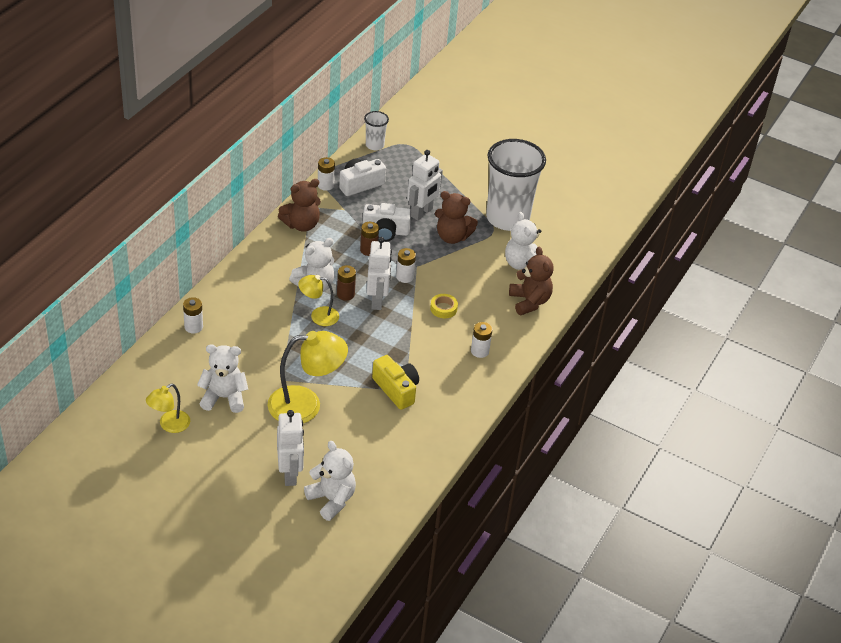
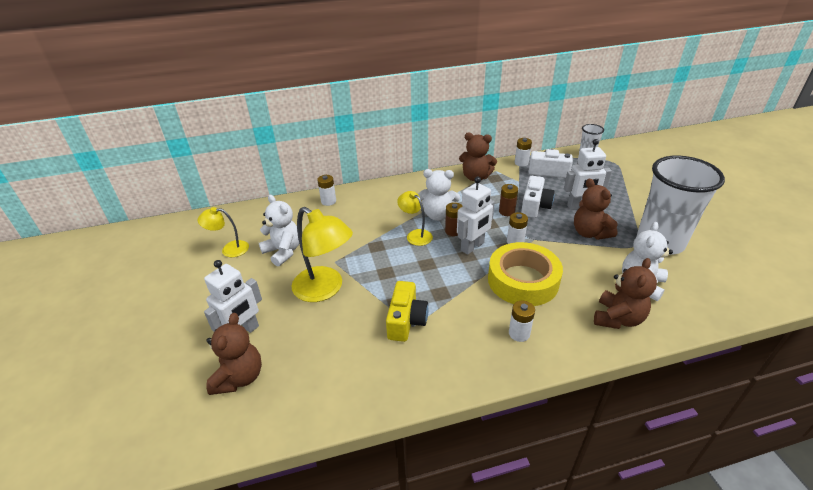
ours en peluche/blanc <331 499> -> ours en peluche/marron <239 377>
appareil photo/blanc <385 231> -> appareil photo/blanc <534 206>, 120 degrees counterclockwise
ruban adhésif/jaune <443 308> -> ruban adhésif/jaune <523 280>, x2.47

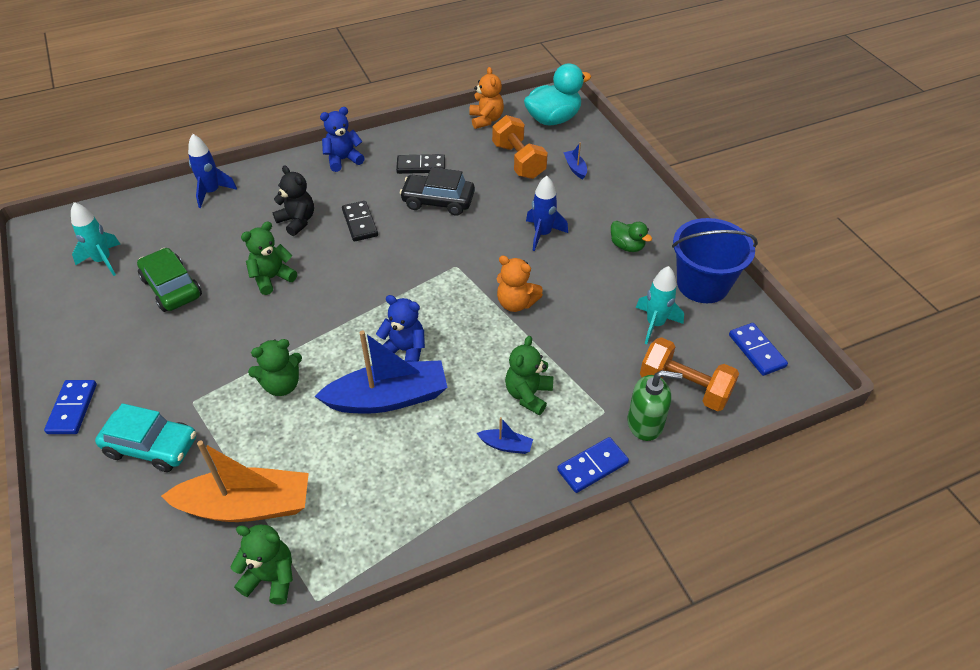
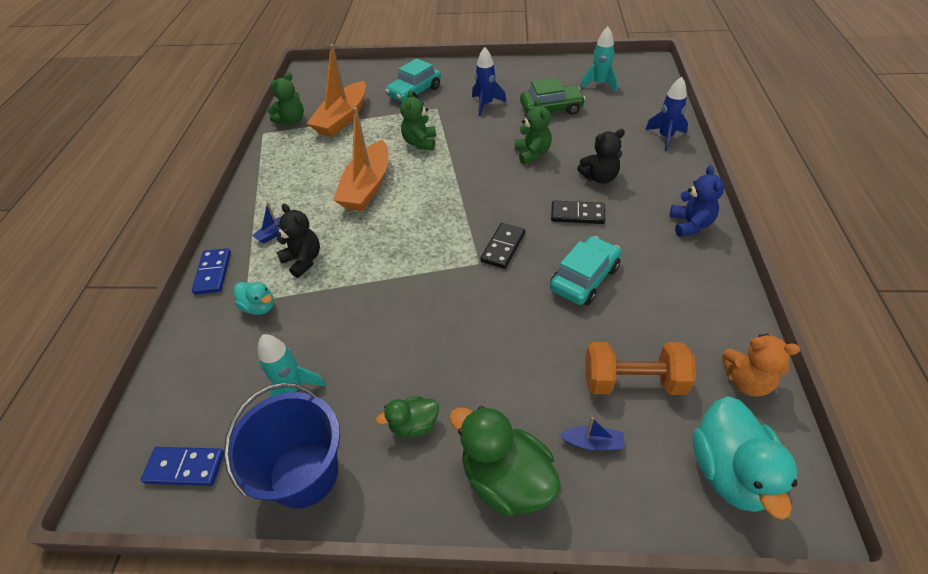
domino/bleu <72 408> -> none
ours en peluche/bleu <405 350> -> none
ours en peluche/orange <516 303> -> none
distributeur de savon/vert <645 423> -> none
haltère/orange <684 387> -> none
none -> canard/turquoise <259 307>
none -> canard/vert <506 479>
domino/noir <421 166> -> domino/noir <503 247>, move
fusée/bleu <542 234> -> fusée/bleu <486 104>, move
bateau/bleu <388 398> -> bateau/orange <367 186>
voiture/noir <438 201> -> voiture/turquoise <584 278>
ours en peluche/vert <528 395> -> ours en peluche/noir <303 260>

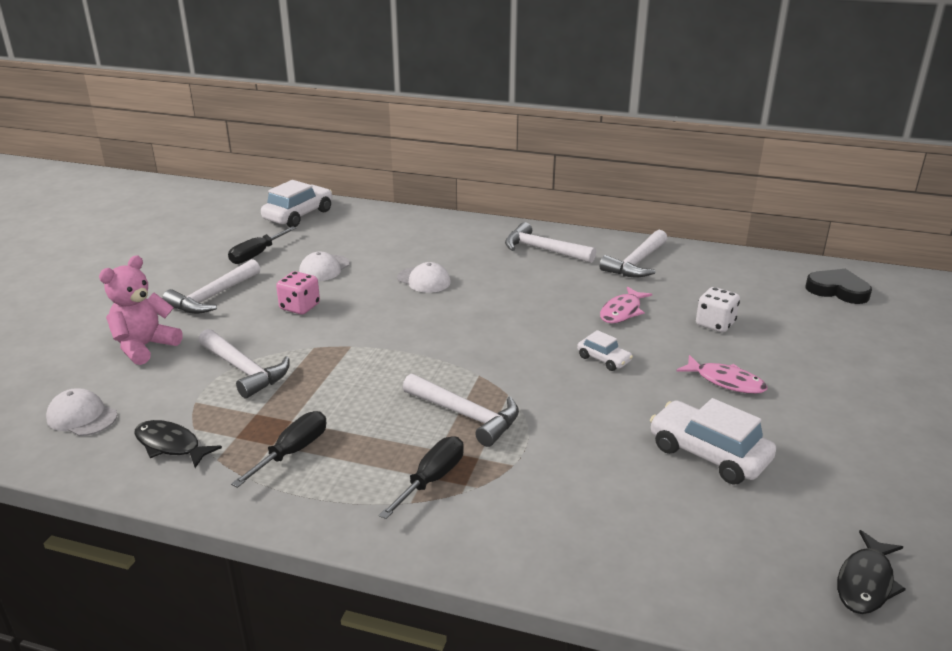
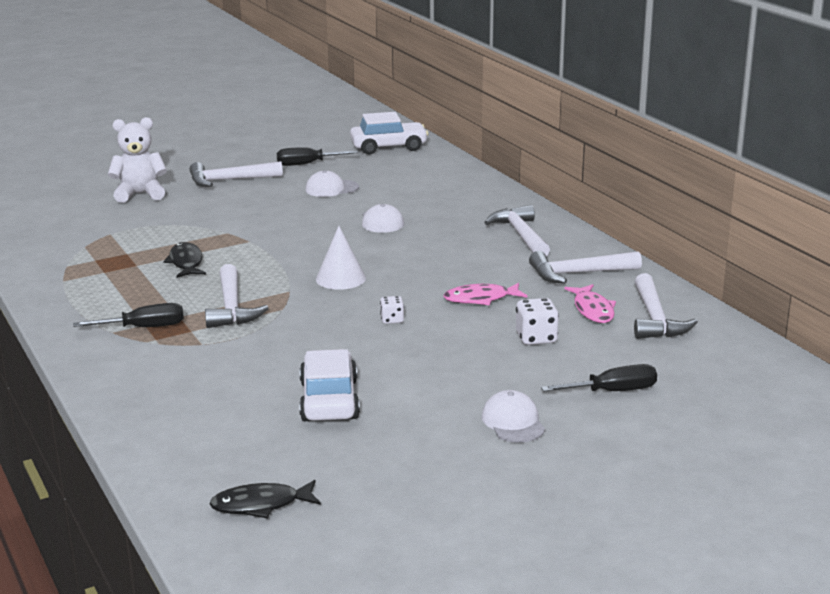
dé/rose <300 307> -> none
cœur/noir <837 290> -> none
none -> cône/blanc <340 278>
casquette/blanc <82 417> -> casquette/blanc <513 422>, move
poisson/noir <171 445> -> poisson/noir <186 263>, move
marteau/blanc <244 370> -> marteau/blanc <655 318>, move
tournevis/noir <292 452> -> tournevis/noir <613 391>, move
poisson/rose <726 381> -> poisson/rose <592 310>, move
voiture/blanc <603 359> -> dé/blanc <392 320>
ours en peluche/rose <144 347> -> ours en peluche/blanc <140 194>

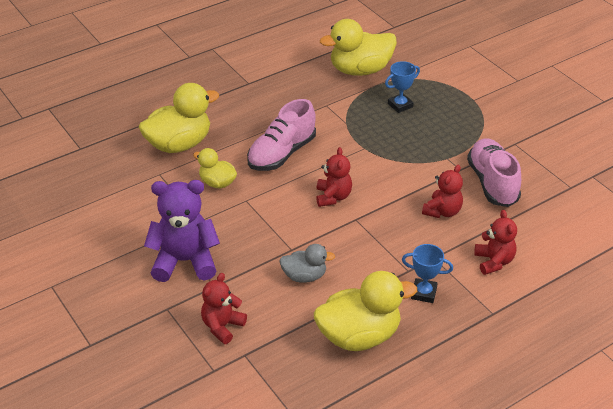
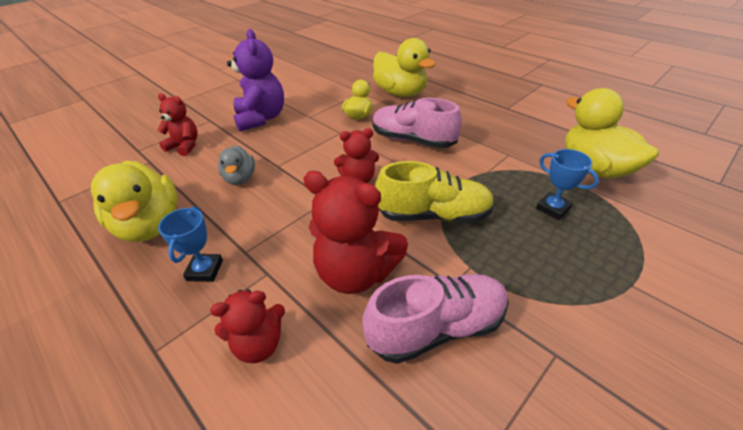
none -> chaussure/jaune <433 215>
ours en peluche/rouge <442 211> -> ours en peluche/rouge <356 273>, x1.66

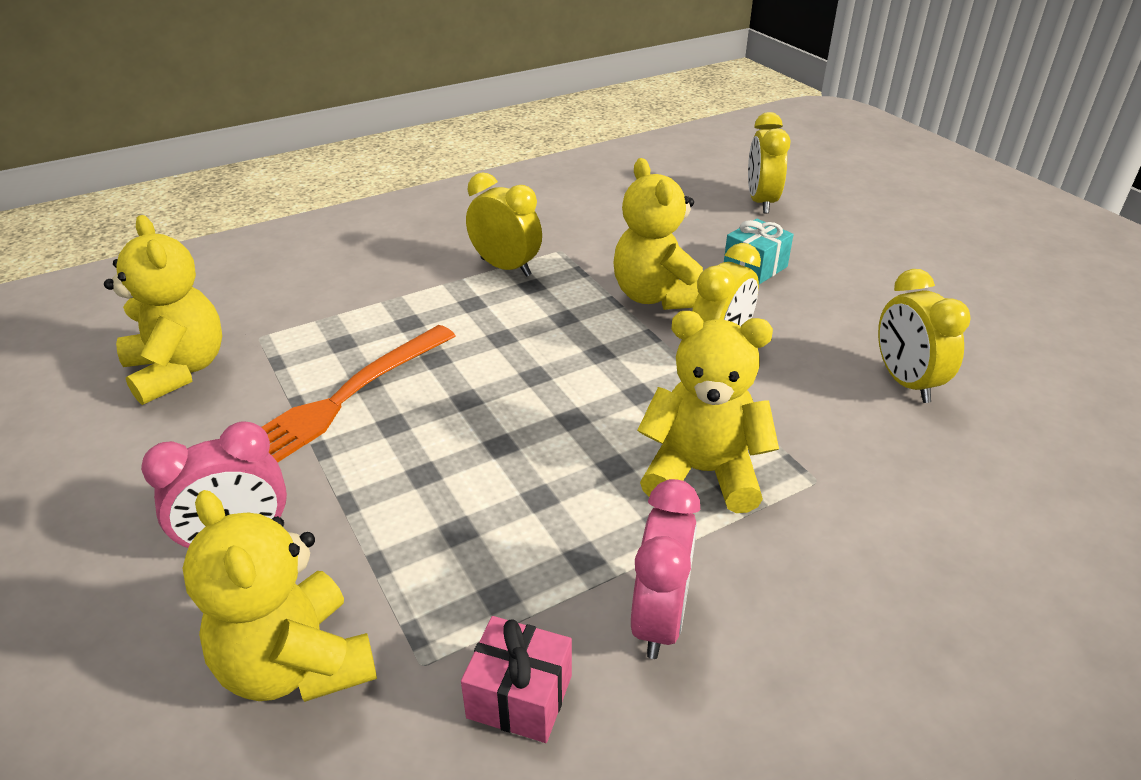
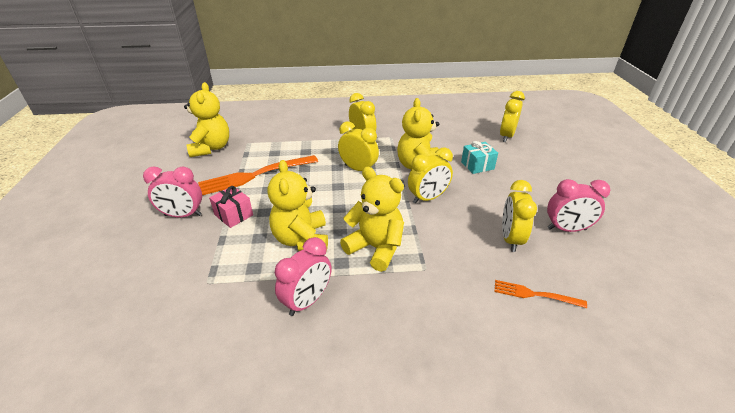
none -> réveil/jaune <358 169>
none -> fourchette/orange <535 294>
none -> réveil/rose <566 229>
ours en peluche/jaune <297 664> -> ours en peluche/jaune <301 239>, move
cadeau/rose <519 696> -> cadeau/rose <233 215>, move

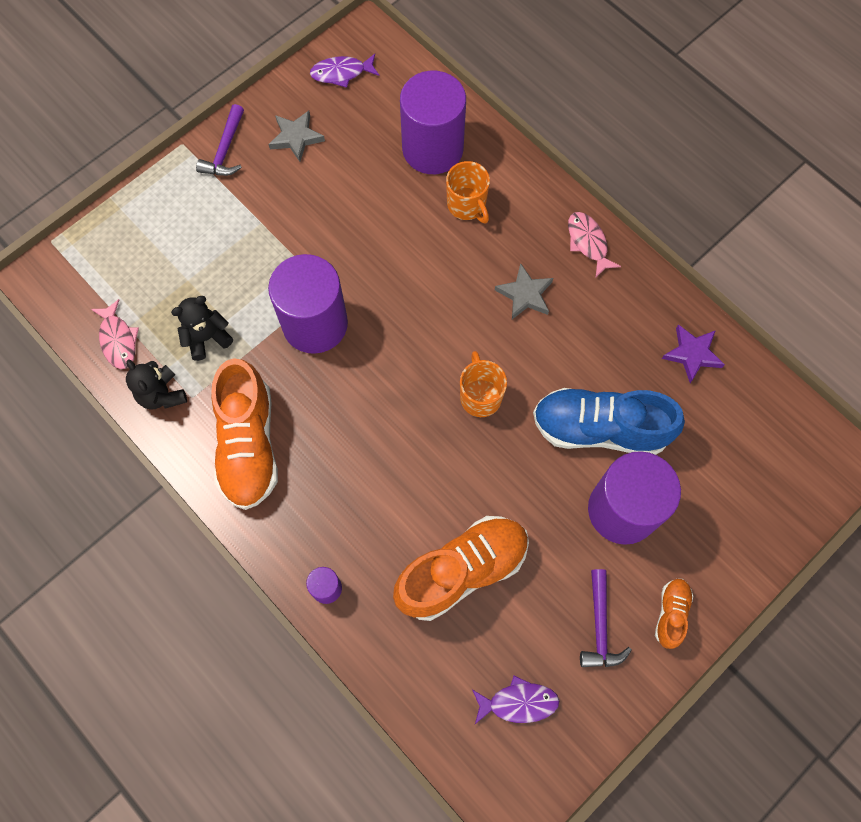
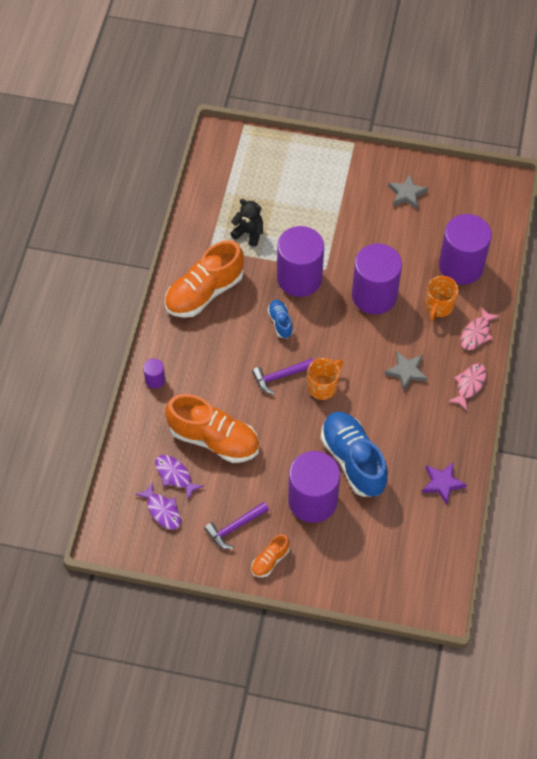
ours en peluche/noir <162 395> -> none
none -> chaussure/bleu <280 322>
none -> cylindre/violet <374 295>
poisson/rose <118 340> -> poisson/rose <476 333>, move
marteau/violet <225 150> -> marteau/violet <280 376>, move
poisson/violet <341 73> -> poisson/violet <175 475>, move
chaussure/orange <671 613> -> chaussure/orange <270 560>, 150 degrees clockwise

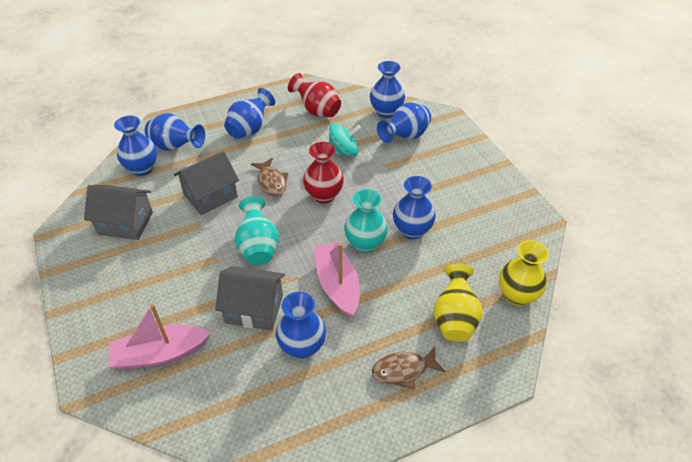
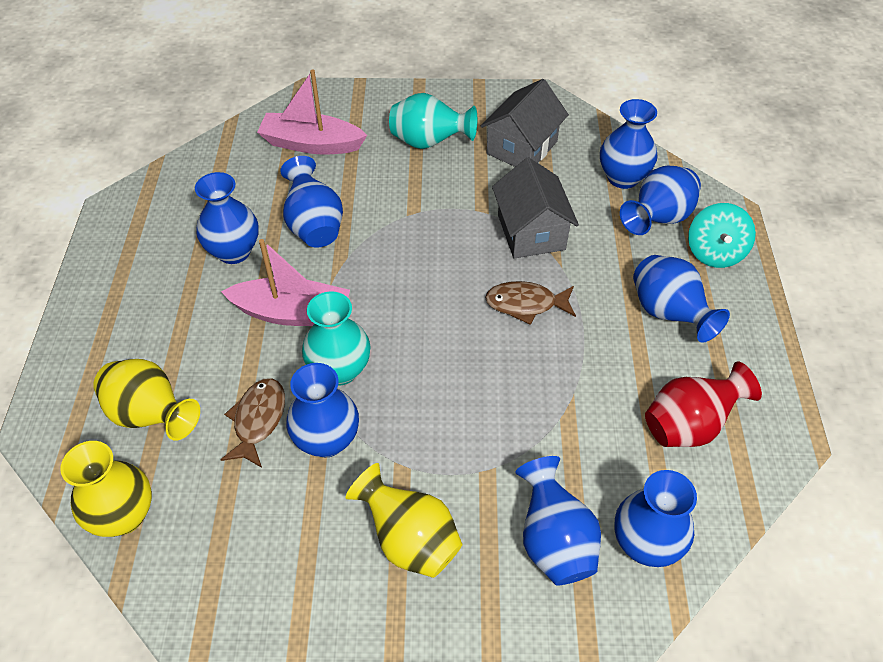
vase/rouge <324 195> -> none
none -> vase/jaune <409 540>
vase/turquoise <258 247> -> vase/turquoise <429 142>, move
toupie/turquoise <343 152> -> toupie/turquoise <714 252>, move
poisson/marron <403 370> -> poisson/marron <258 420>, move
maison/gris <254 309> -> vase/bleu <314 226>
bateau/rose <160 354> -> bateau/rose <312 144>, 90 degrees counterclockwise

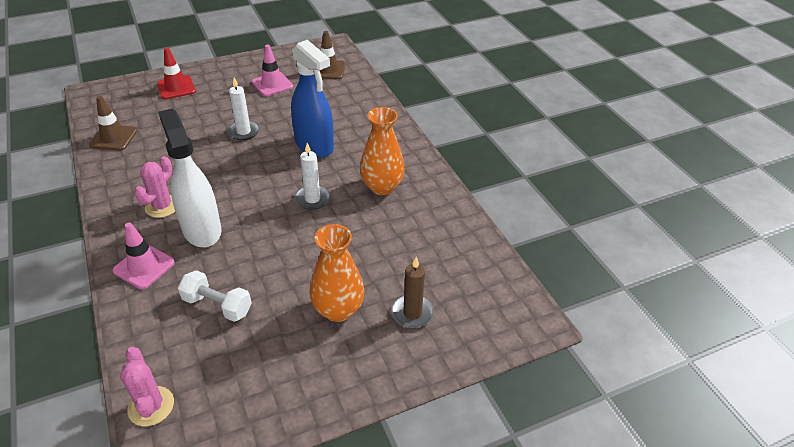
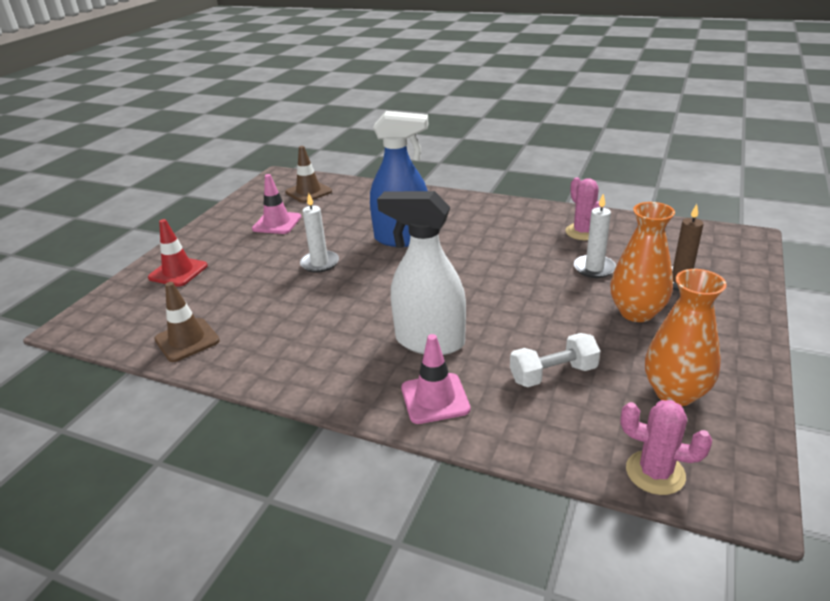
cactus/rose <162 206> -> cactus/rose <583 232>, move
bougie/blanc <312 199> -> bougie/blanc <594 268>, move
vase/orange <382 187> -> vase/orange <675 393>, move

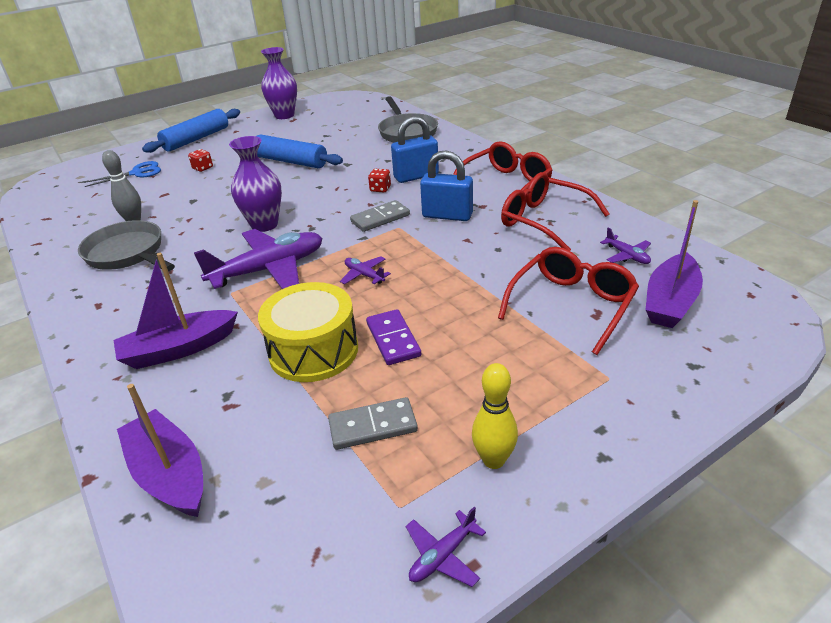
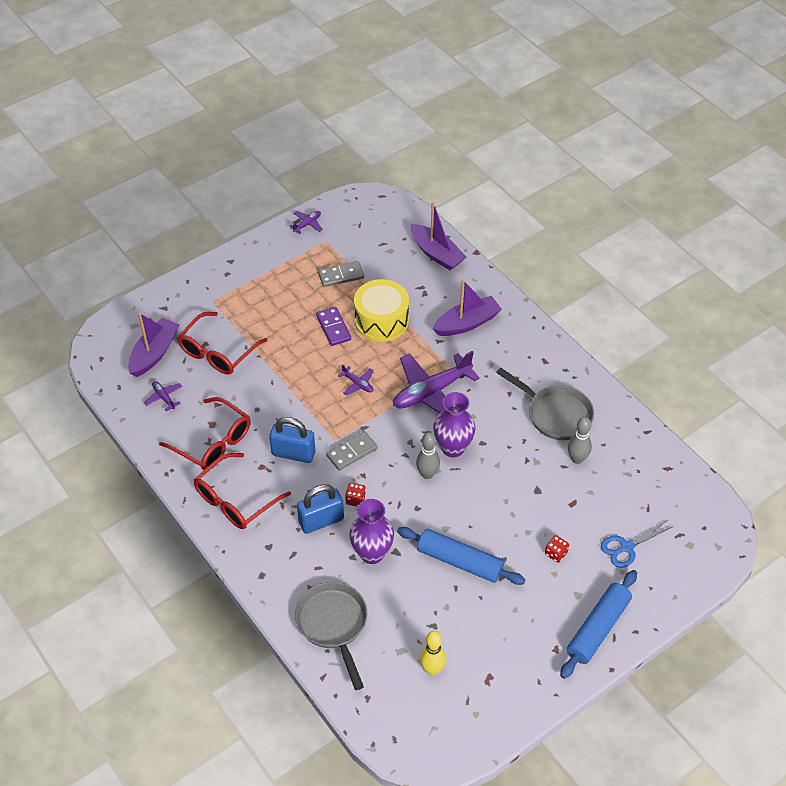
none -> quille/gris <427 474>
vase/violet <284 115> -> vase/violet <372 553>, move
quille/jaune <493 460> -> quille/jaune <432 669>, move

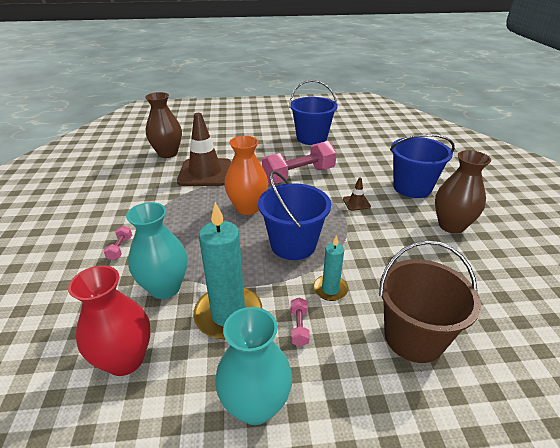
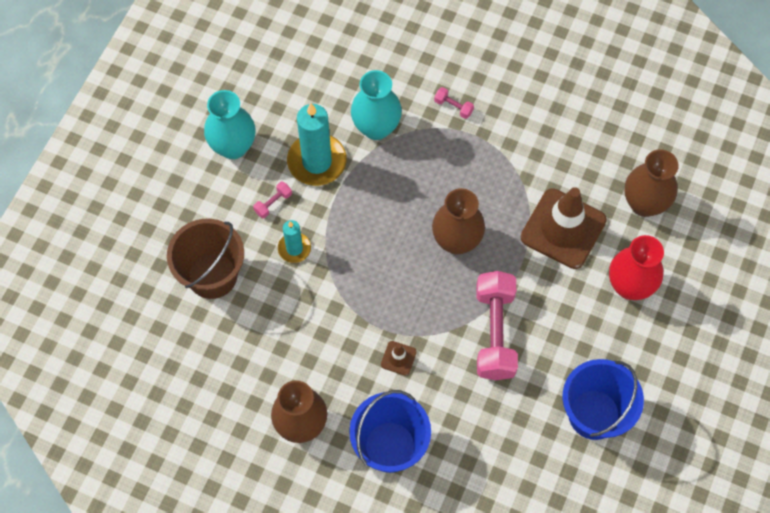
seau/bleu <293 244> -> none
vase/rouge <125 359> -> vase/rouge <629 286>, move
vase/orange <247 208> -> vase/marron <456 241>
haltère/rose <299 327> -> haltère/rose <273 203>, 75 degrees counterclockwise

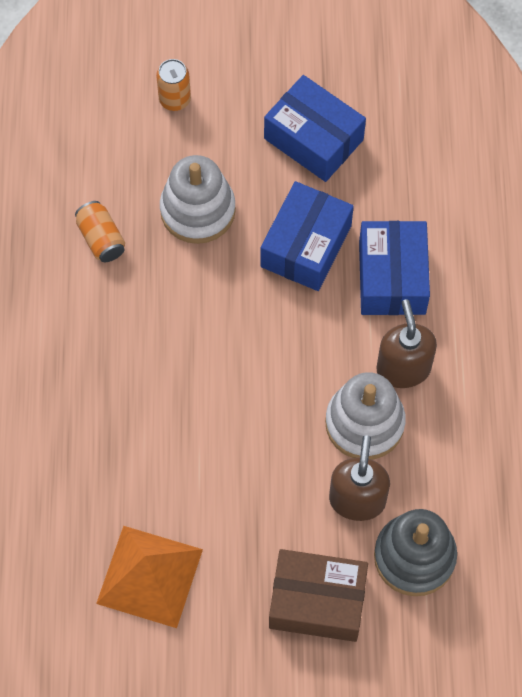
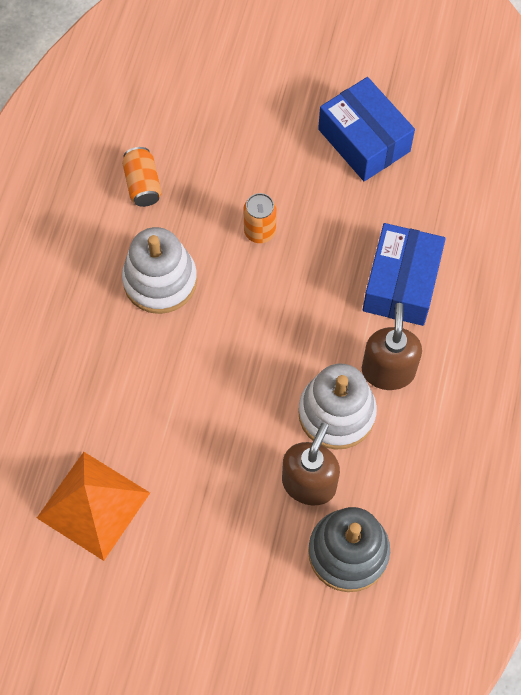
boîte/bleu <306 246> -> none
boîte/marron <317 601> -> none
canette/orange <175 99> -> canette/orange <260 231>, move
jouet à empiler/blanc <198 210> -> jouet à empiler/blanc <160 280>, move

